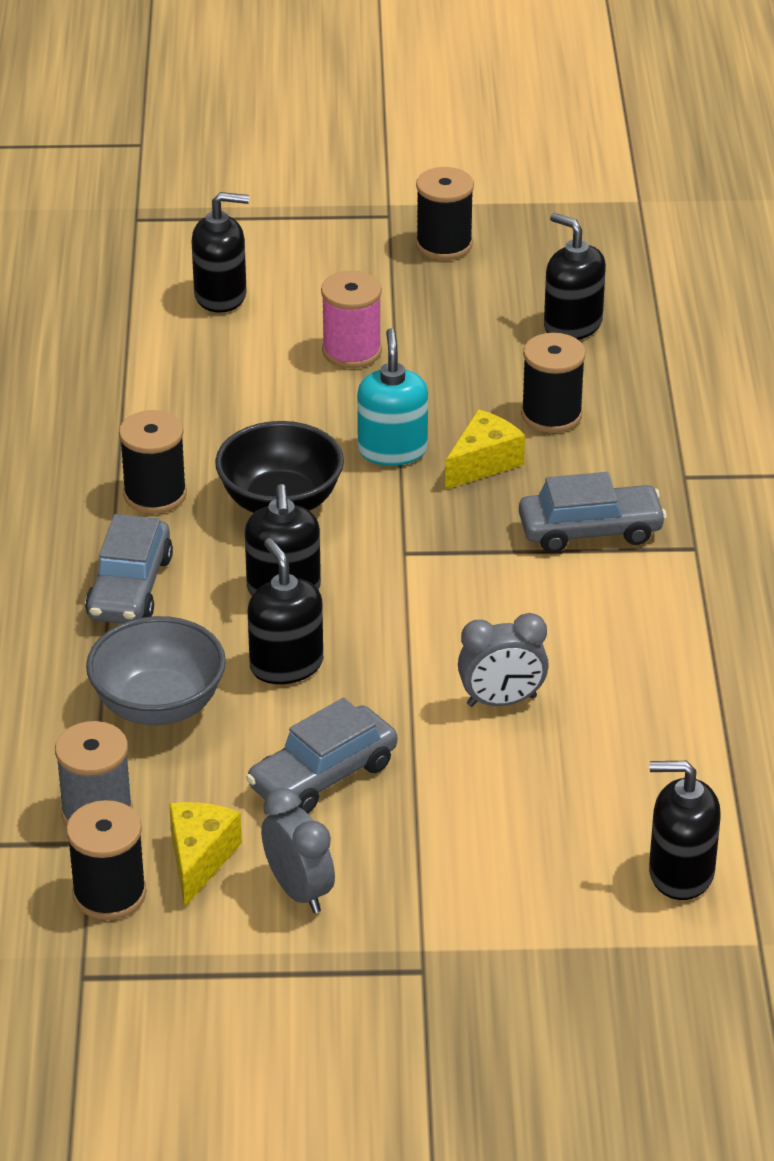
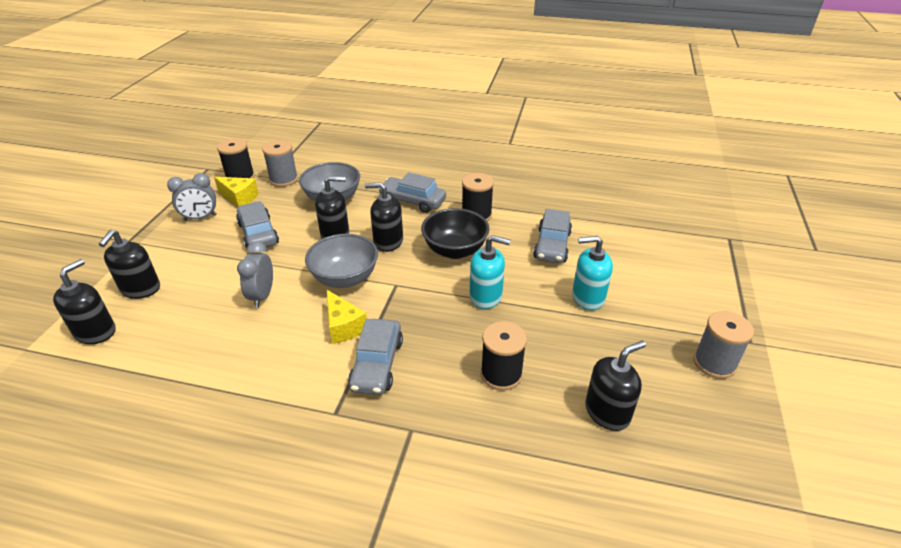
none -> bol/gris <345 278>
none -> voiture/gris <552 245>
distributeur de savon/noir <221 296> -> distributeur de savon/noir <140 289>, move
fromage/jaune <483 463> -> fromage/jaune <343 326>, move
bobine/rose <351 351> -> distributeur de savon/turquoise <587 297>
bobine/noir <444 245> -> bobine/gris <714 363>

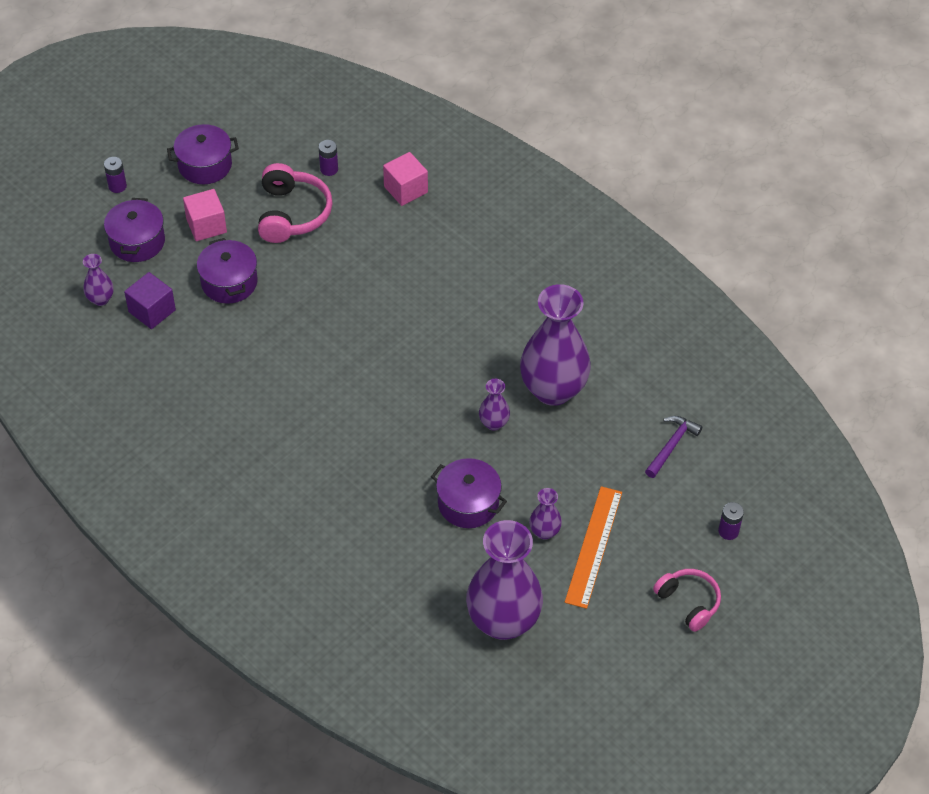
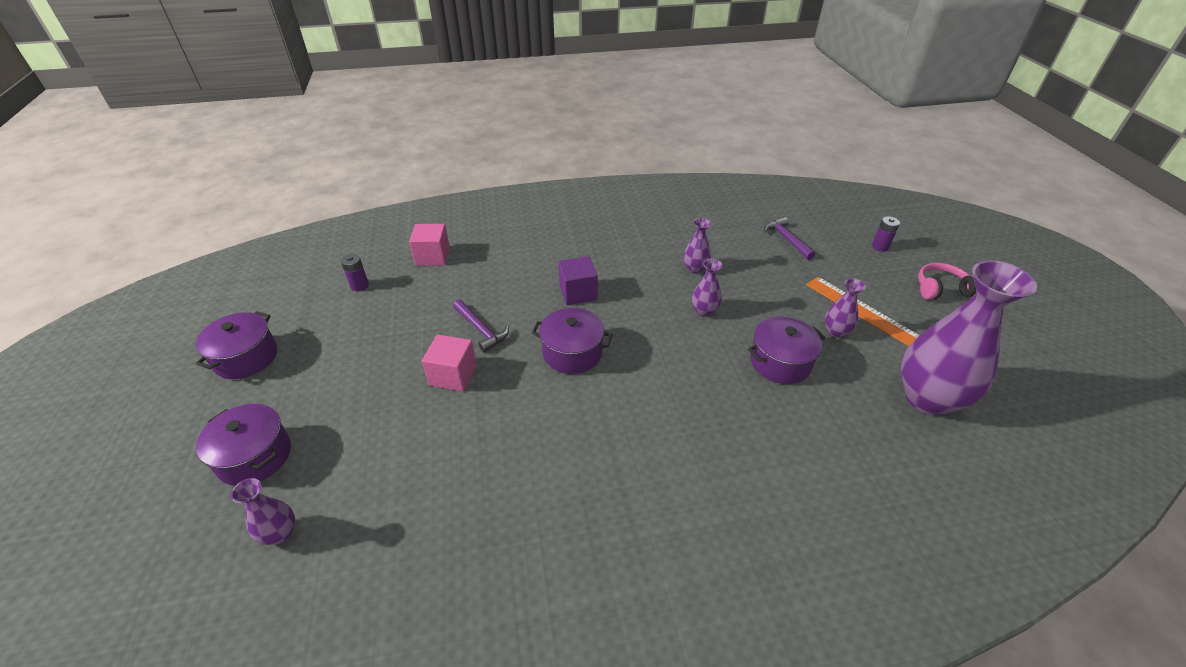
pile/violet <117 186> -> none
casque audio/rose <292 214> -> none
none -> marteau/violet <481 329>
cube/violet <152 311> -> cube/violet <578 293>, move
cube/rose <206 225> -> cube/rose <453 375>, move
marmite/violet <229 282> -> marmite/violet <572 353>, move
vase/violet <553 390> -> vase/violet <695 268>, x0.44

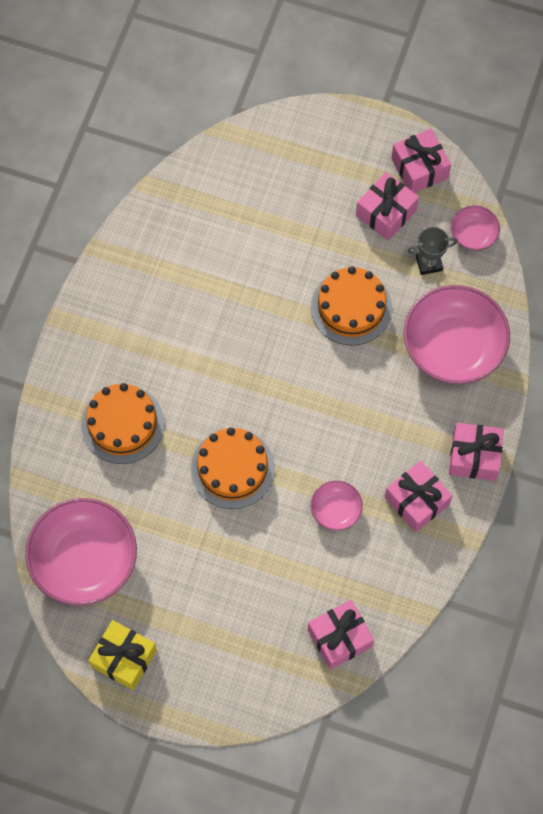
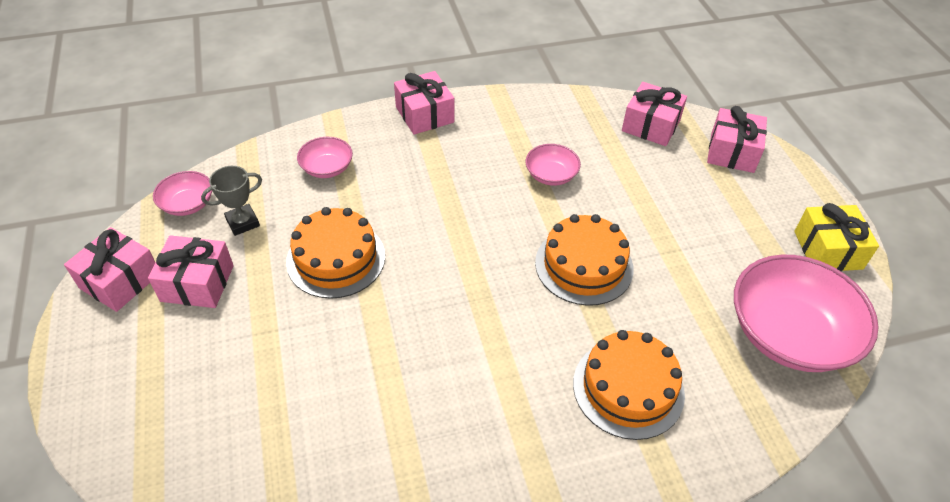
cadeau/rose <416 501> -> cadeau/rose <732 152>, move
trophée/gris <429 263> -> trophée/gris <242 222>, 75 degrees counterclockwise
bol/rose <453 346> -> bol/rose <327 168>, x0.48

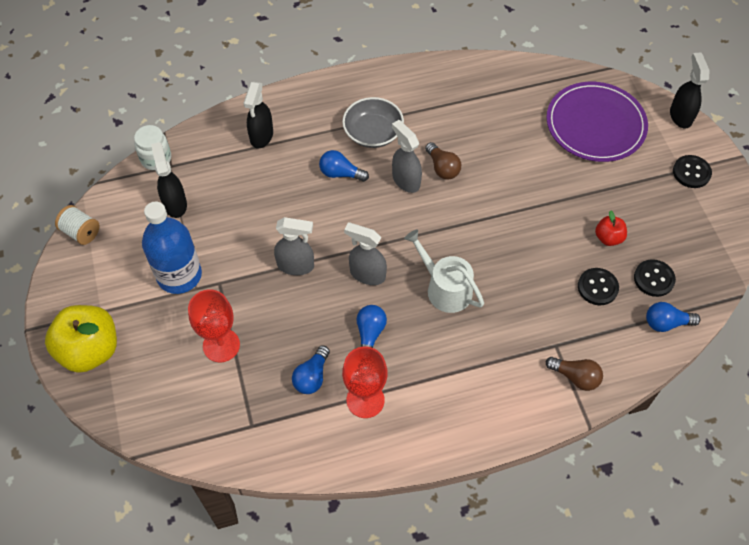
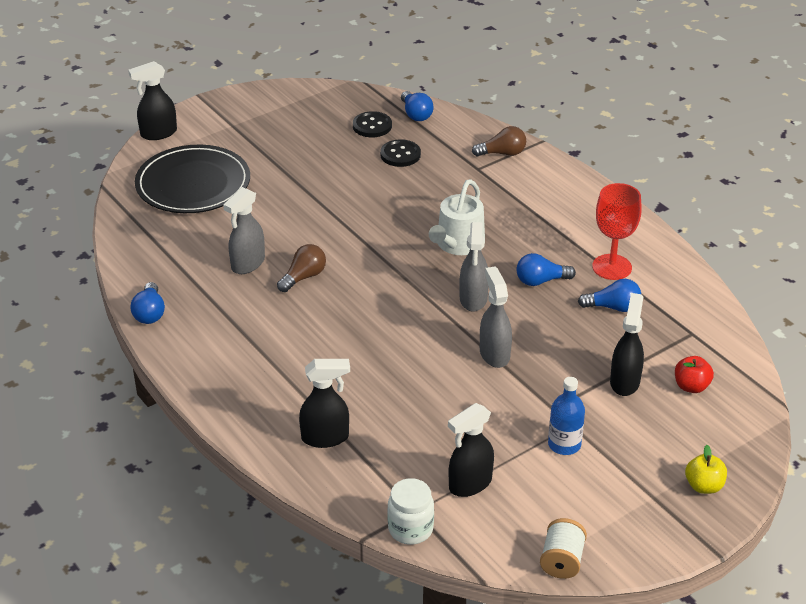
bol/gris <373 133> -> none
bouton/noir <691 172> -> none
ampoule/bleu <340 173> -> ampoule/bleu <150 313>, move
vaporisateur/gris <405 180> -> vaporisateur/gris <247 264>, move
pomme/rouge <608 238> -> pomme/rouge <691 386>, move
verre à pied/rouge <221 345> -> vaporisateur/noir <625 382>
assiette/violet <595 124> -> assiette/noir <193 184>
ampoule/marron <575 377> -> ampoule/marron <502 153>, 75 degrees clockwise
pomme/jaune <90 350> -> pomme/jaune <704 486>, x0.49
bouteille/bleu <179 275> -> bouteille/bleu <564 444>, x0.58

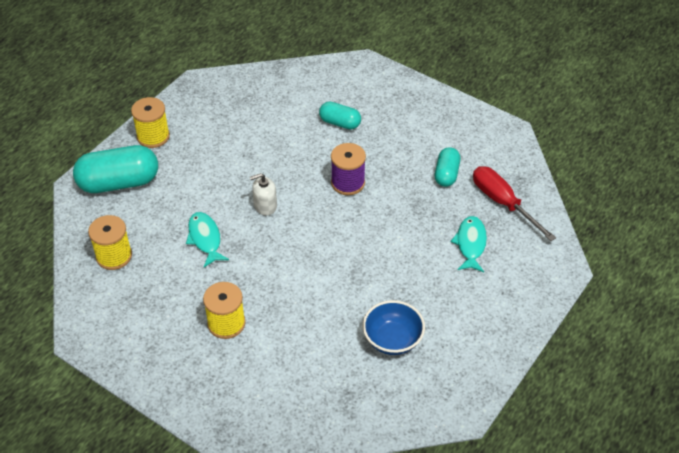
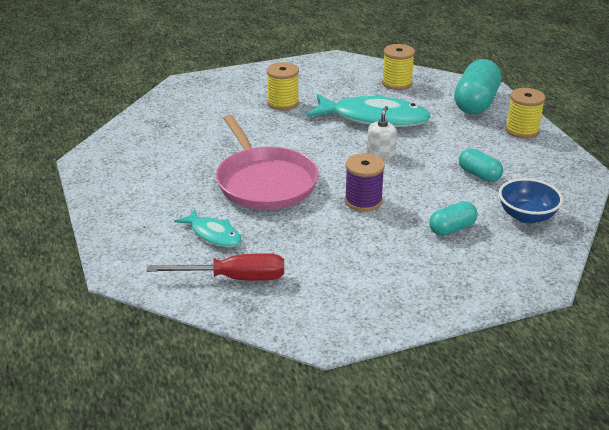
none -> poêle/rose <265 182>
bol/bleu <392 339> -> bol/bleu <526 216>, move
gélule/turquoise <446 174> -> gélule/turquoise <479 175>, move
poisson/turquoise <205 239> -> poisson/turquoise <373 118>, x1.90

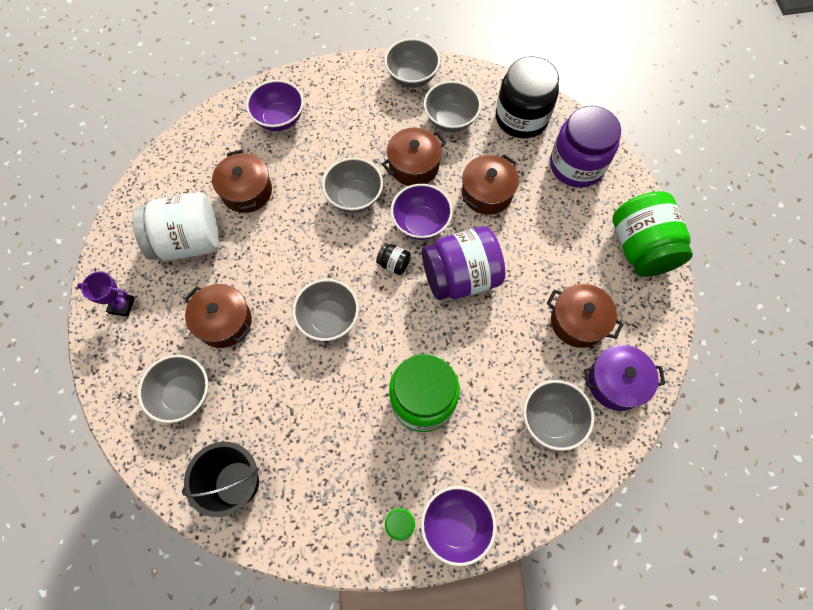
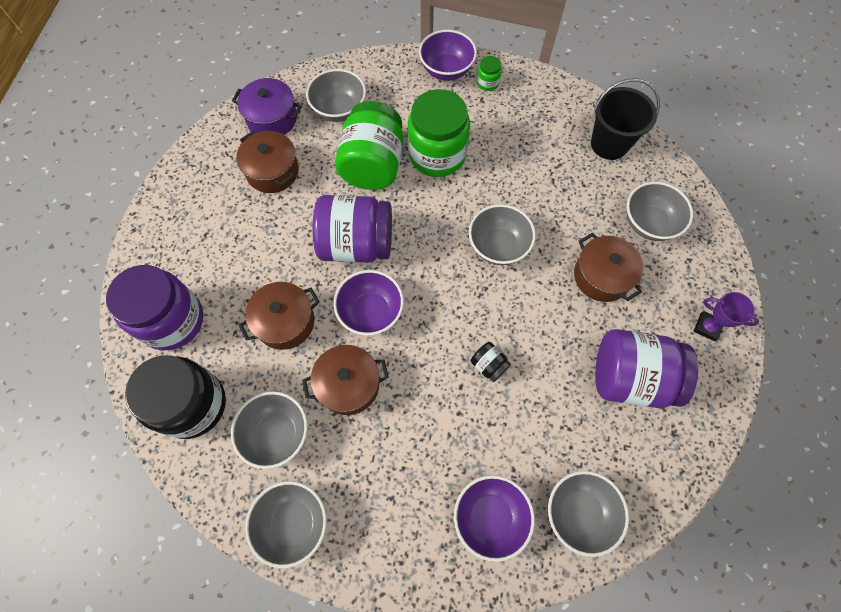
marmite/marron <247 191> -> none
bol/gris <354 197> -> bol/gris <579 513>, move
bocal/noir <393 264> -> bocal/noir <489 365>, move
bocal/vert <641 248> -> bocal/vert <373 165>, move
bocal/blanc <188 241> -> bocal/violet <630 377>

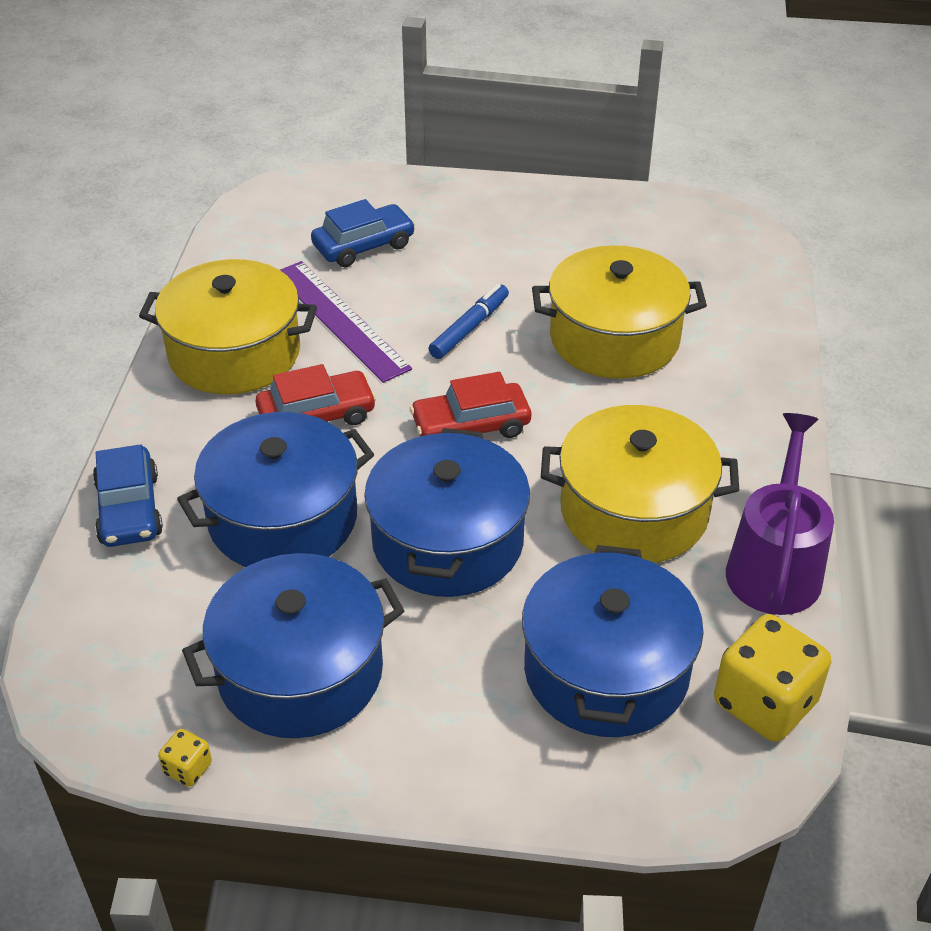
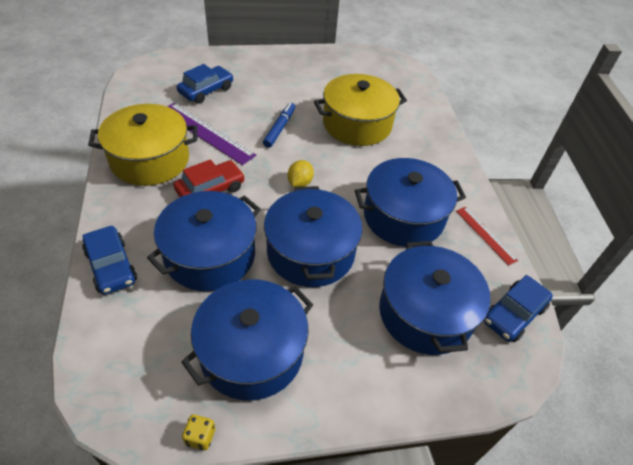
voiture/rouge <471 426> -> citron/jaune <300 183>
dé/jaune <764 703> -> voiture/bleu <513 314>
arrosoir/violet <774 566> -> règle/rouge <485 235>
marmite/jaune <634 511> -> marmite/bleu <403 216>

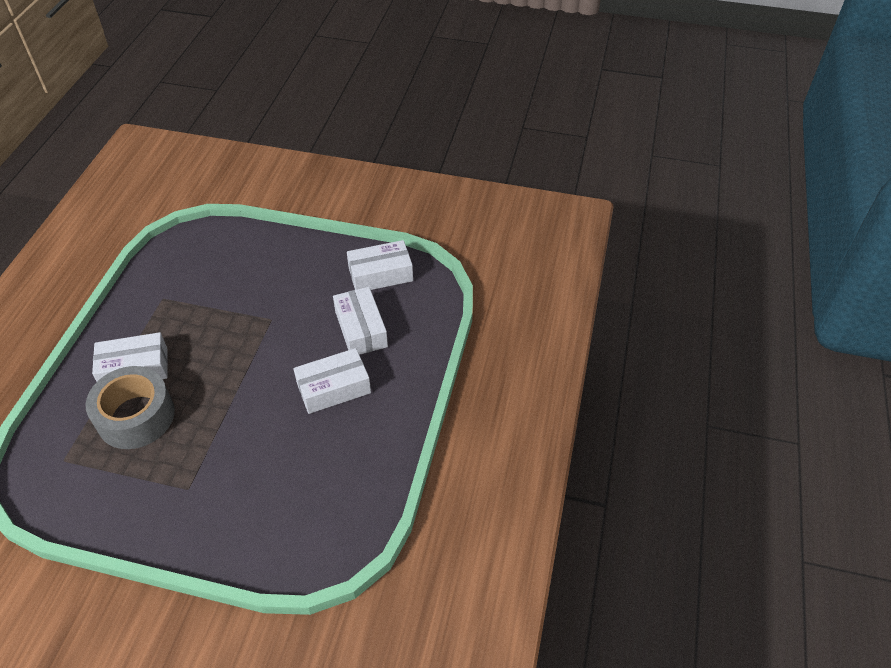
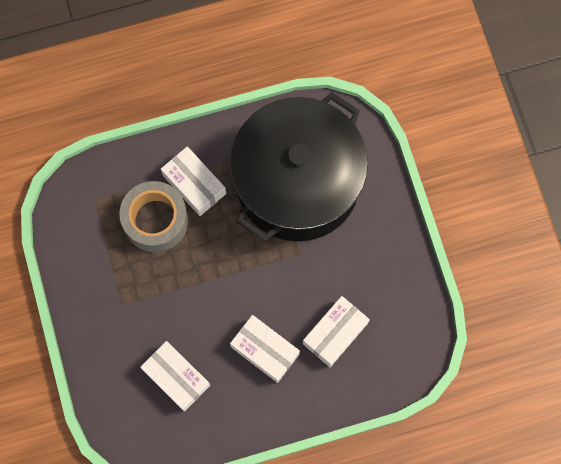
none -> marmite/noir <297 182>
boîte/blanc <380 274> -> boîte/blanc <176 377>, move

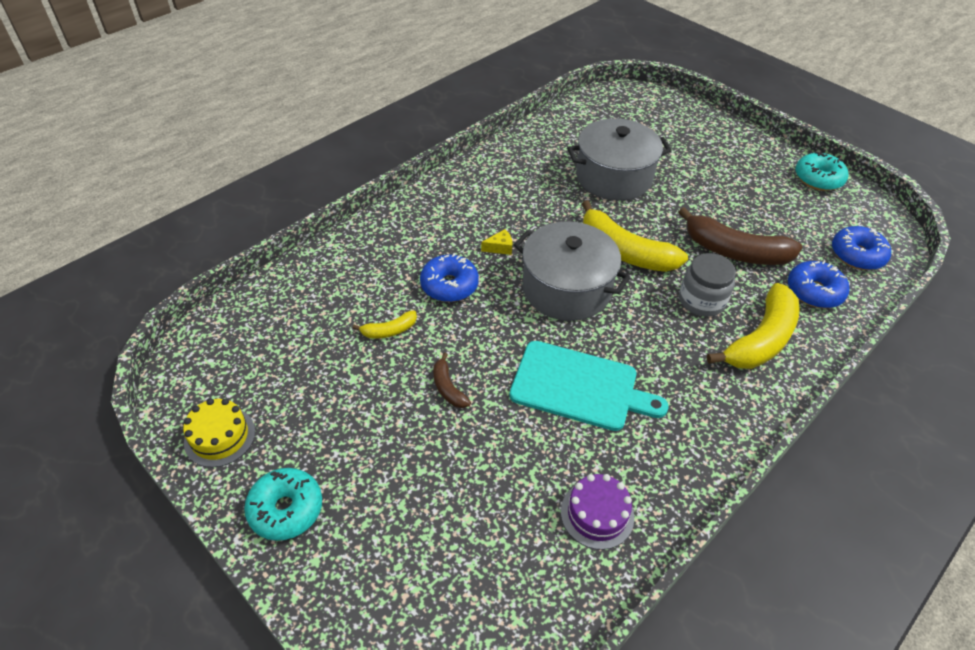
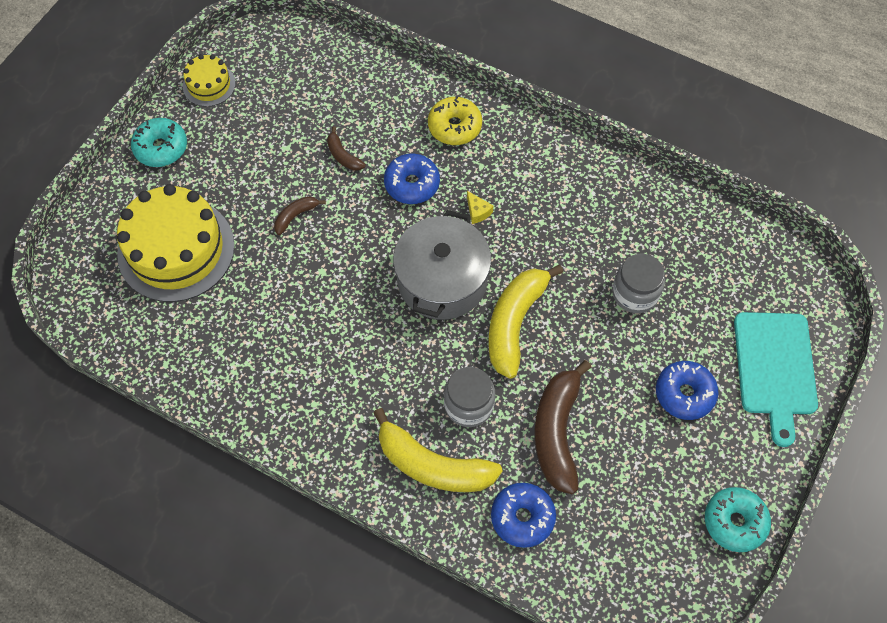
gâteau/violet <597 514> -> none
none -> gâteau/jaune <176 250>
none -> beignet/jaune <454 126>
planche à découper/turquoise <579 387> -> planche à découper/turquoise <774 368>, move
beignet/bleu <857 255> -> beignet/bleu <684 394>, move
marmite/gris <614 177> -> bocal/gris <635 293>
banane/jaune <389 331> -> banane/marron <343 156>

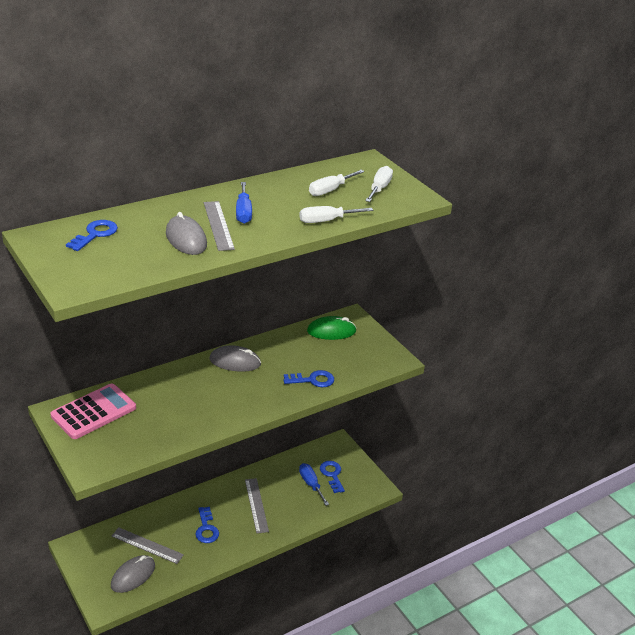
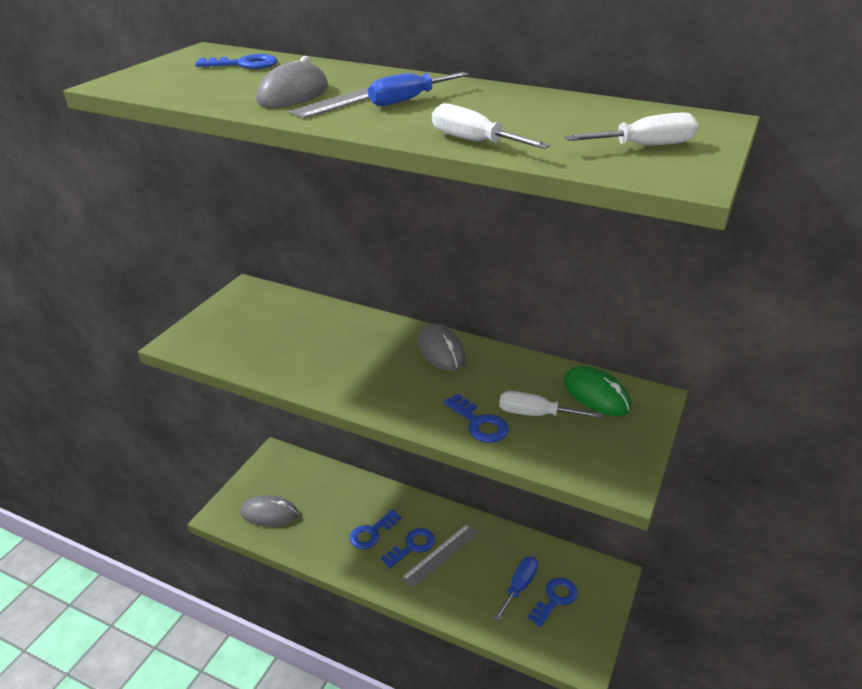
calculatrice/rose <93 412> -> none
règle/gris <147 545> -> none
none -> clé/bleu <412 546>
tournevis/blanc <330 190> -> tournevis/blanc <536 414>, move

